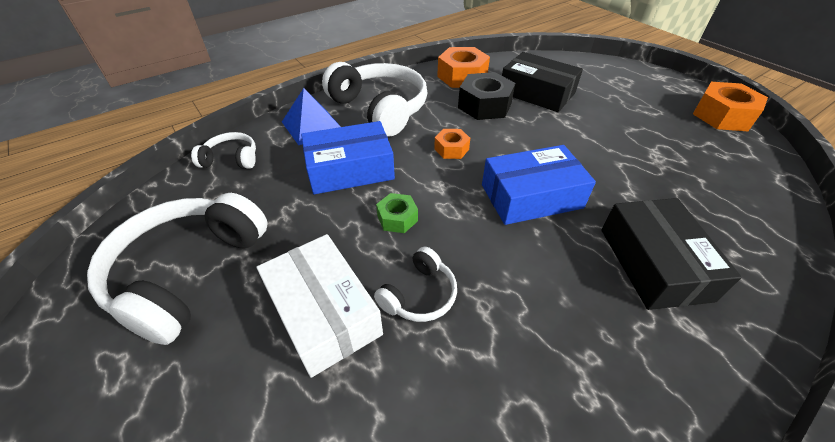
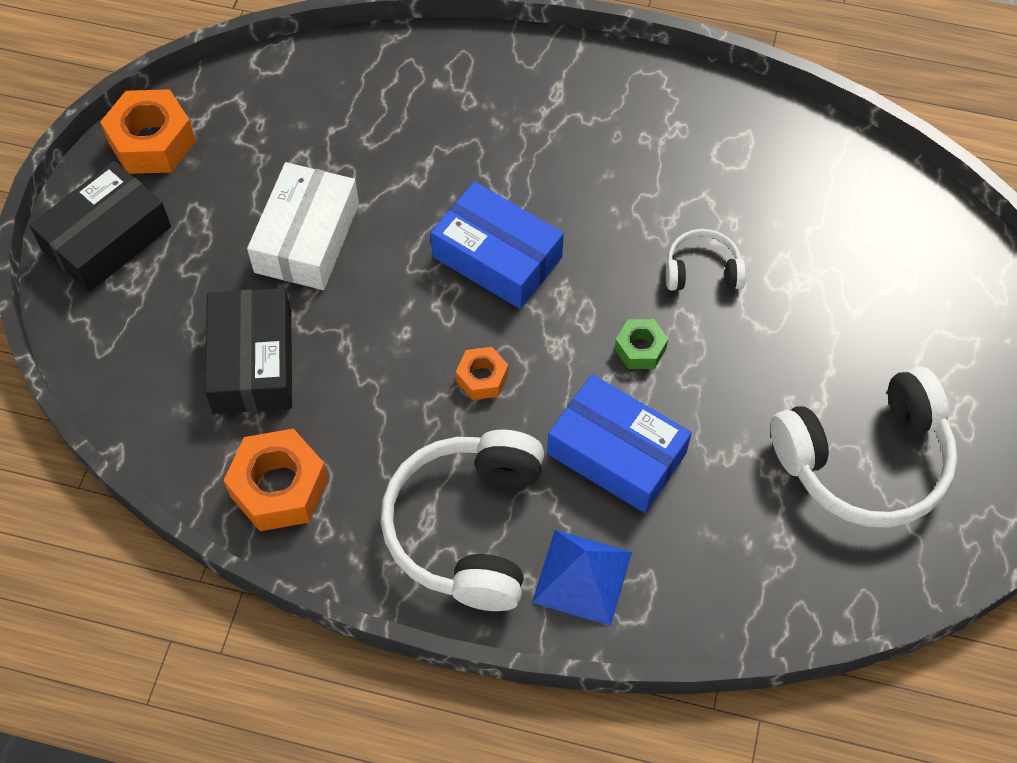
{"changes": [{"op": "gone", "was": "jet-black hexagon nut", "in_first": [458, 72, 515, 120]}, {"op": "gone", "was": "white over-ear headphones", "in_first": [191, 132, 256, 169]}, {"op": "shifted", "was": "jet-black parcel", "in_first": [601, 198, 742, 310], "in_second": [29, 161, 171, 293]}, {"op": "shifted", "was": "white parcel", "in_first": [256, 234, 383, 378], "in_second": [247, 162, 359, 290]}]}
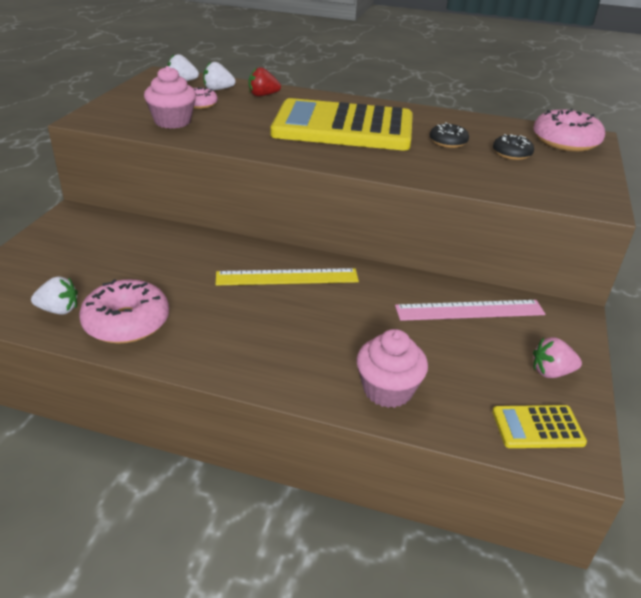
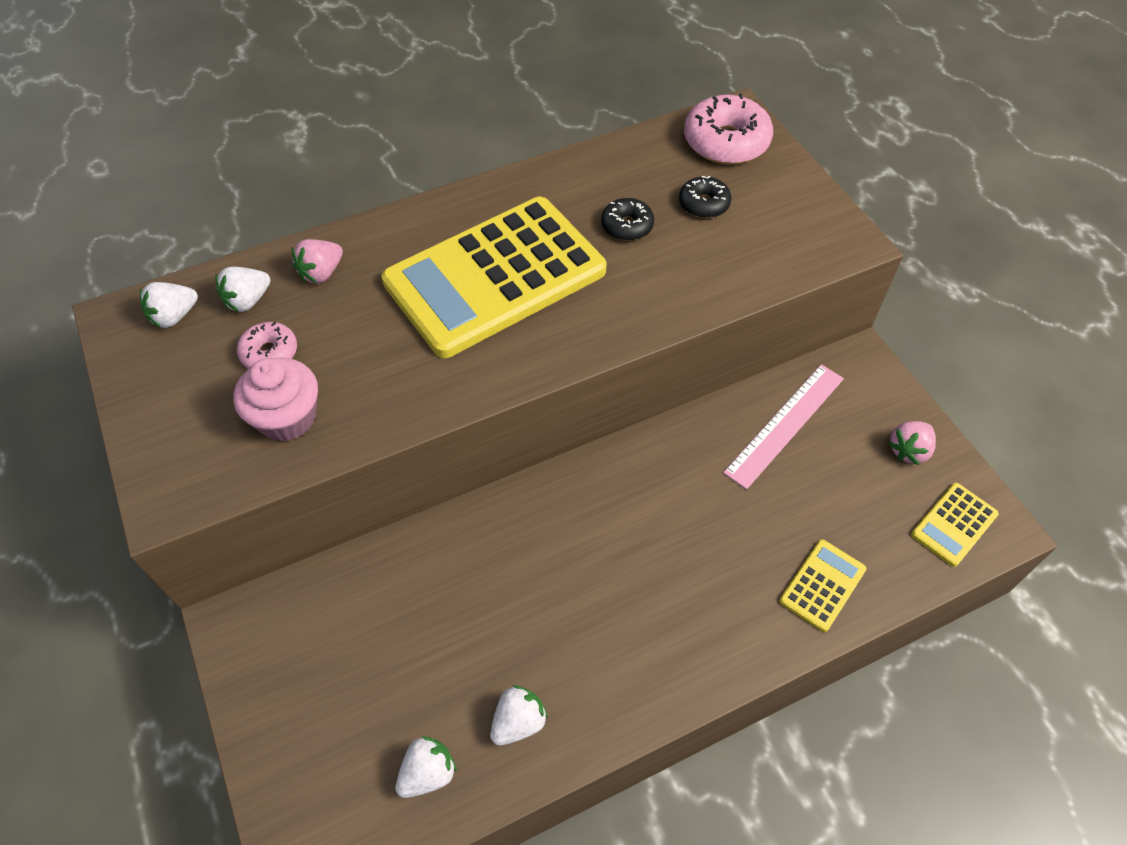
{"changes": [{"op": "repainted", "was": "red berry", "now": "rosy berry", "in_first": [249, 67, 281, 96], "in_second": [292, 239, 343, 284]}, {"op": "gone", "was": "golden ruler", "in_first": [215, 268, 359, 285]}, {"op": "swapped", "was": "rosy glazed donut", "now": "white berry", "in_first": [79, 279, 169, 344], "in_second": [490, 685, 548, 745]}, {"op": "swapped", "was": "rosy fairy cake", "now": "golden adding machine", "in_first": [356, 329, 428, 408], "in_second": [779, 539, 866, 632]}]}
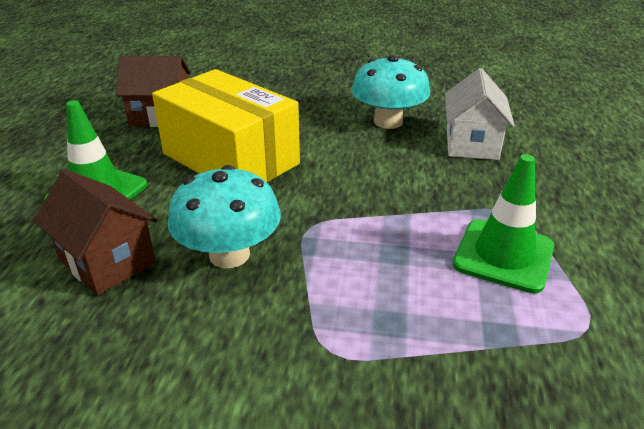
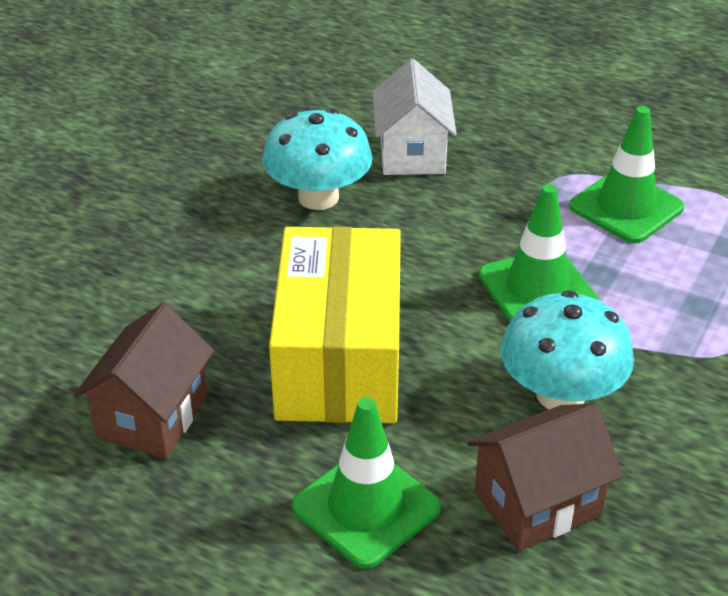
{"changes": [{"op": "rotated", "was": "white cottage", "in_first": [445, 68, 515, 160], "in_second": [373, 59, 457, 175], "clockwise": 60}, {"op": "rotated", "was": "golden parcel", "in_first": [152, 69, 300, 182], "in_second": [269, 226, 401, 423], "clockwise": -60}, {"op": "new", "now": "emerald traffic cone", "in_second": [479, 184, 599, 322]}]}
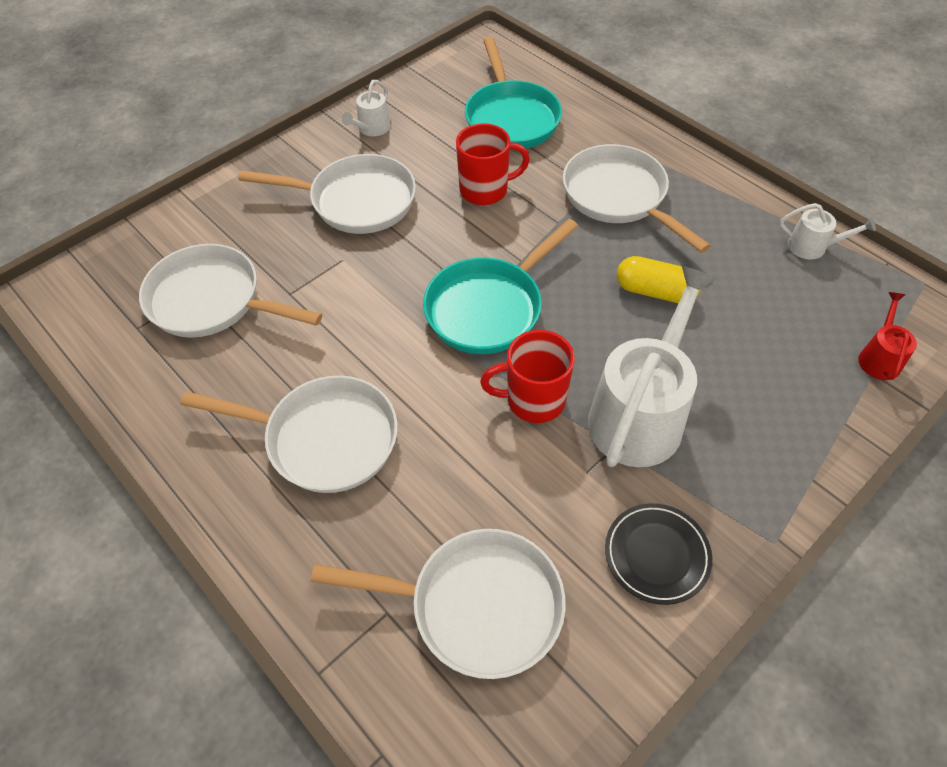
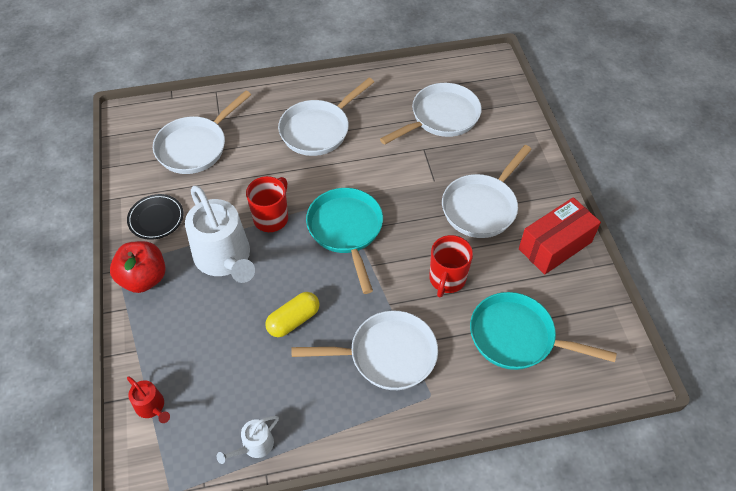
{"changes": [{"op": "swapped", "was": "white watering can", "now": "red parcel", "in_first": [342, 80, 391, 136], "in_second": [519, 197, 601, 275]}, {"op": "new", "now": "red toy apple", "in_second": [110, 241, 166, 293]}]}
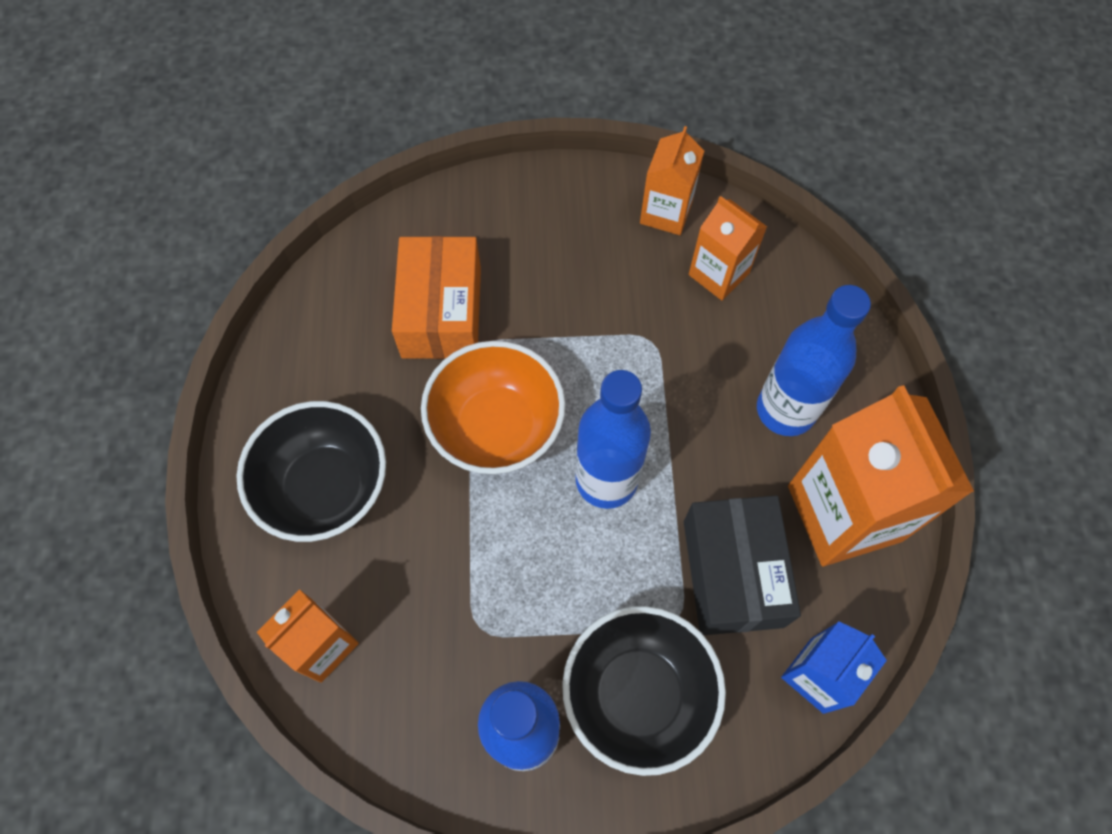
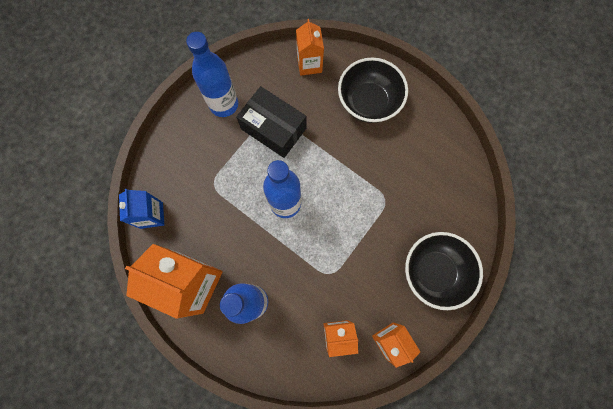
{"changes": [{"op": "gone", "was": "orange-coloured parcel", "in_first": [392, 236, 481, 359]}, {"op": "gone", "was": "orange-coloured deep dish", "in_first": [421, 341, 565, 474]}, {"op": "shifted", "was": "jet-black parcel", "in_first": [684, 495, 801, 635], "in_second": [236, 86, 306, 158]}, {"op": "shifted", "was": "jet-black deep dish", "in_first": [562, 606, 726, 776], "in_second": [405, 232, 483, 310]}]}
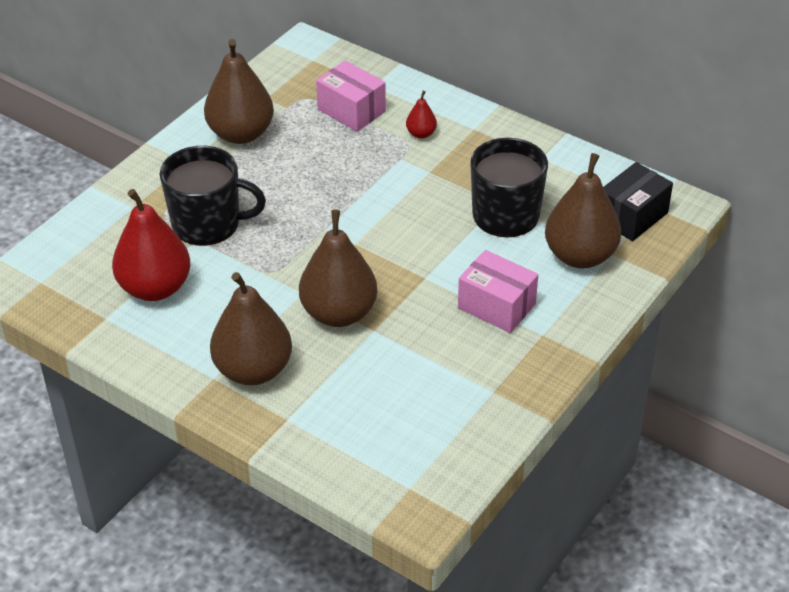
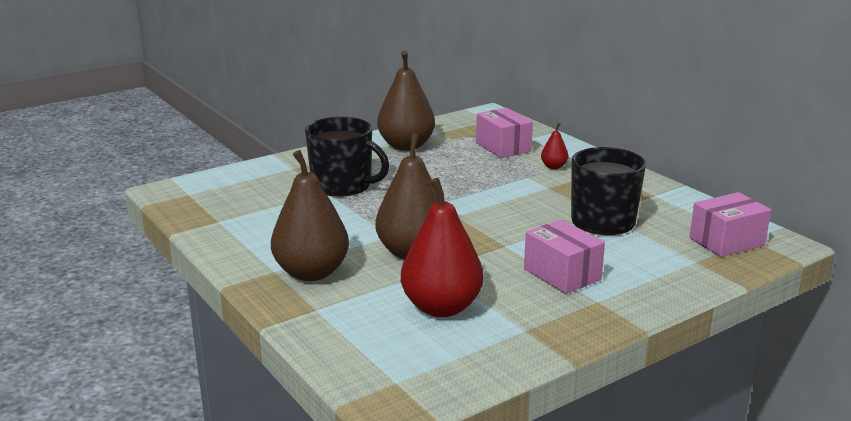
{"changes": [{"op": "gone", "was": "dark brown toy pear", "in_first": [545, 153, 621, 268]}, {"op": "repainted", "was": "jet-black parcel", "now": "rosy parcel", "in_first": [603, 162, 673, 241], "in_second": [689, 192, 771, 257]}, {"op": "shifted", "was": "red toy pear", "in_first": [112, 189, 191, 301], "in_second": [401, 178, 484, 317]}]}
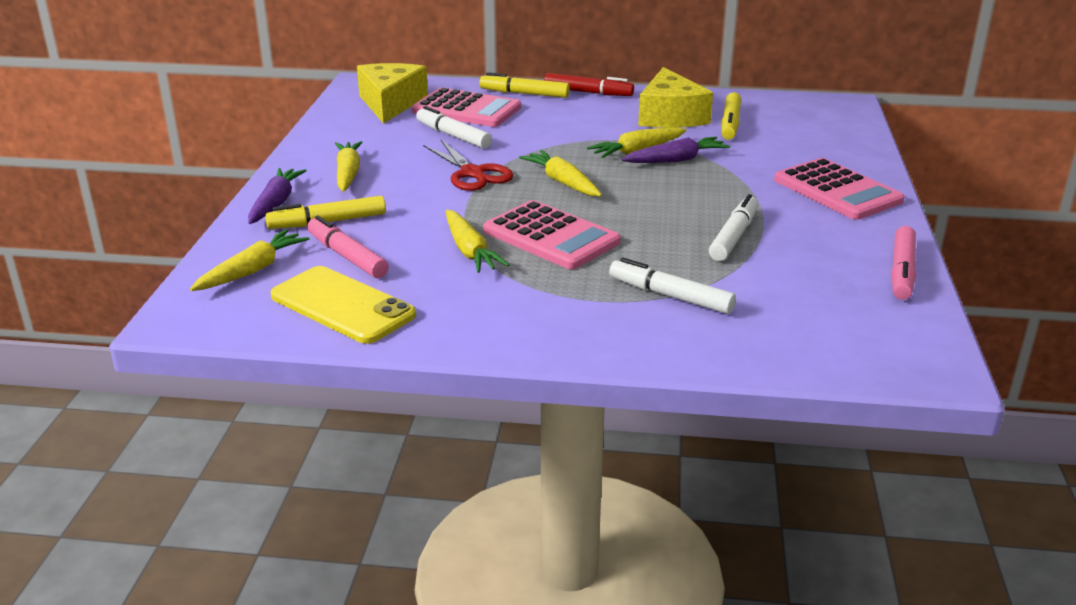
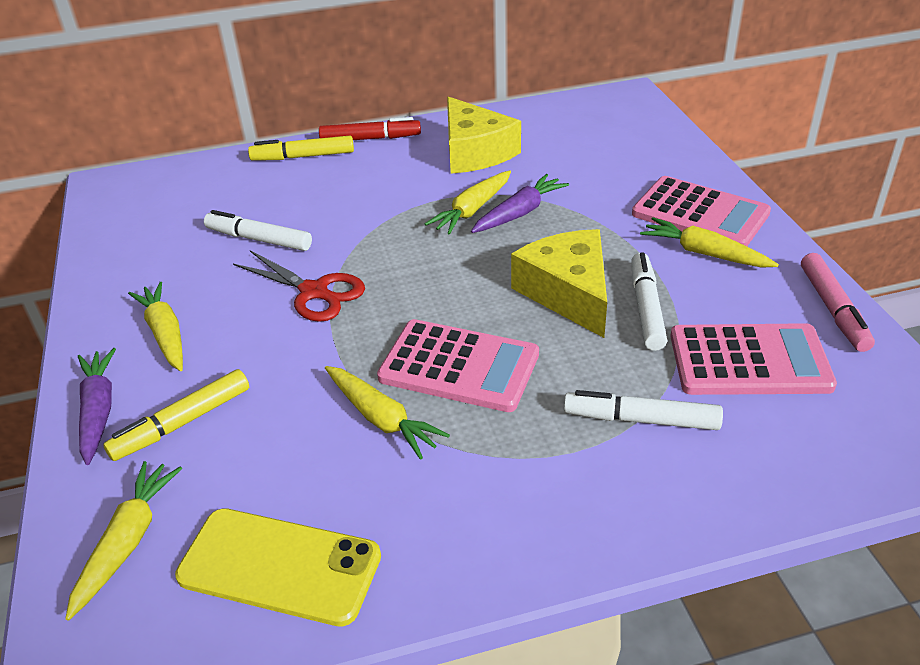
{"changes": [{"op": "shifted", "was": "golden cheese wedge", "in_first": [357, 63, 428, 124], "in_second": [511, 229, 607, 338]}, {"op": "shifted", "was": "rosy adding machine", "in_first": [412, 87, 521, 127], "in_second": [670, 323, 837, 395]}, {"op": "gone", "was": "golden marker", "in_first": [721, 92, 741, 140]}, {"op": "shifted", "was": "golden toy carrot", "in_first": [519, 150, 602, 196], "in_second": [640, 217, 779, 268]}, {"op": "gone", "was": "rosy marker", "in_first": [307, 216, 389, 278]}]}
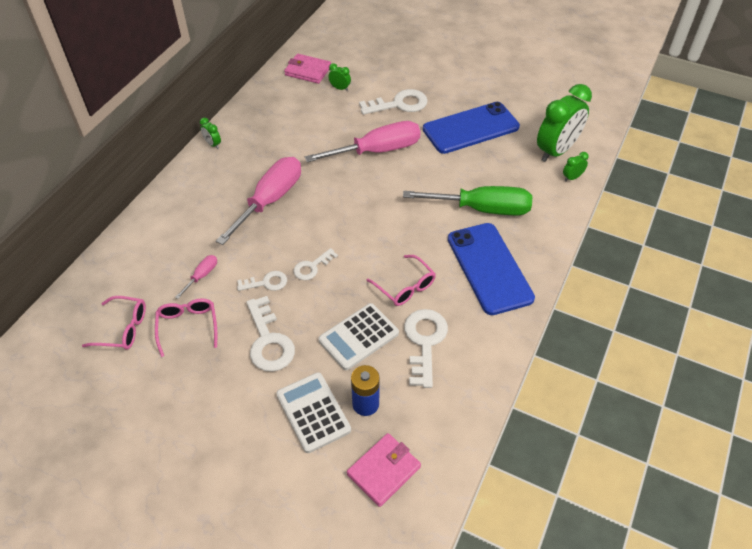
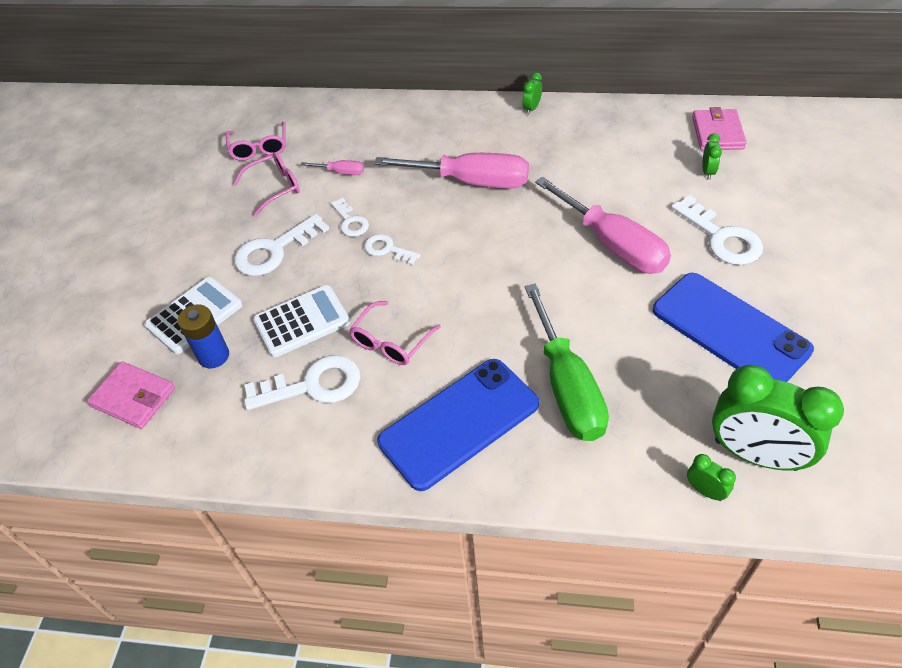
{"changes": [{"op": "rotated", "was": "white adding machine", "in_first": [319, 303, 399, 370], "in_second": [253, 285, 350, 358], "clockwise": 120}]}
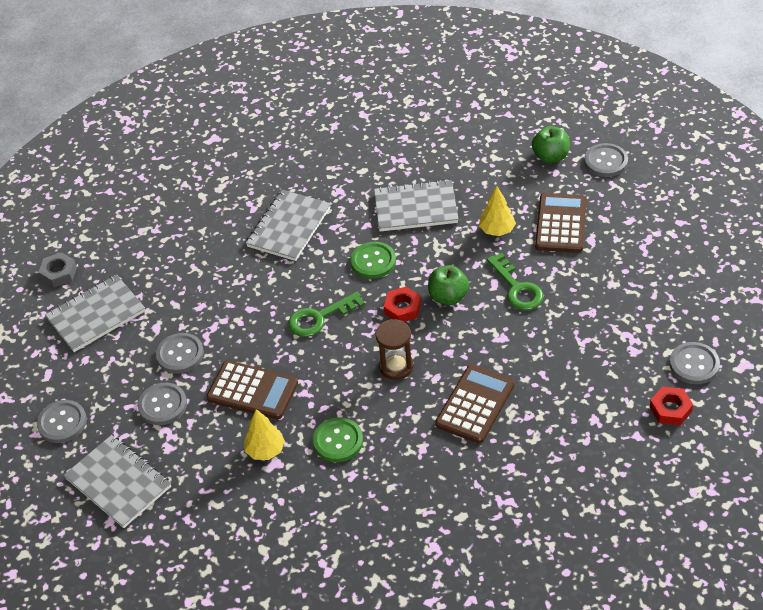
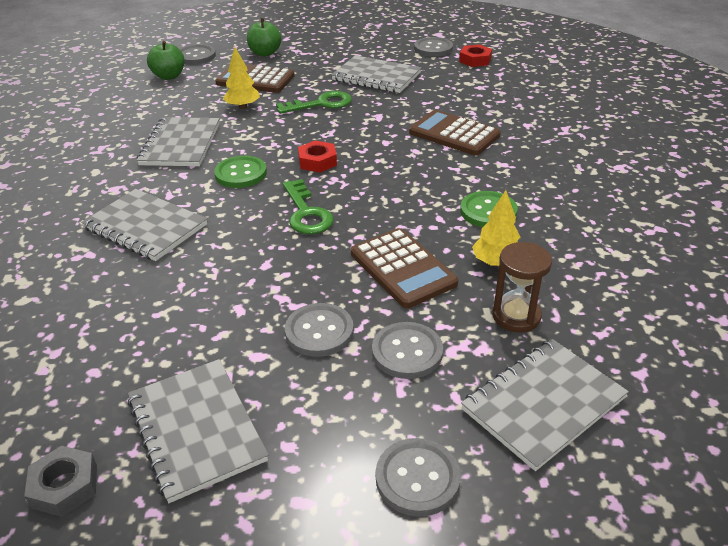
{"changes": [{"op": "shifted", "was": "emerald toy apple", "in_first": [428, 265, 469, 305], "in_second": [247, 18, 282, 56]}, {"op": "shifted", "was": "dark brown hourglass", "in_first": [376, 319, 413, 380], "in_second": [492, 242, 552, 333]}, {"op": "rotated", "was": "dark brown adding machine", "in_first": [207, 361, 298, 419], "in_second": [351, 228, 458, 308], "clockwise": 120}, {"op": "new", "now": "grey notepad", "in_second": [331, 55, 421, 93]}]}
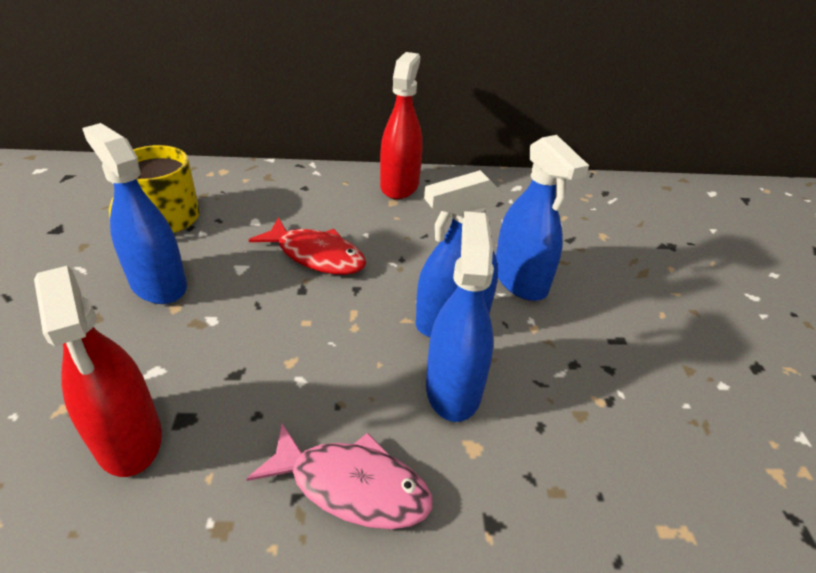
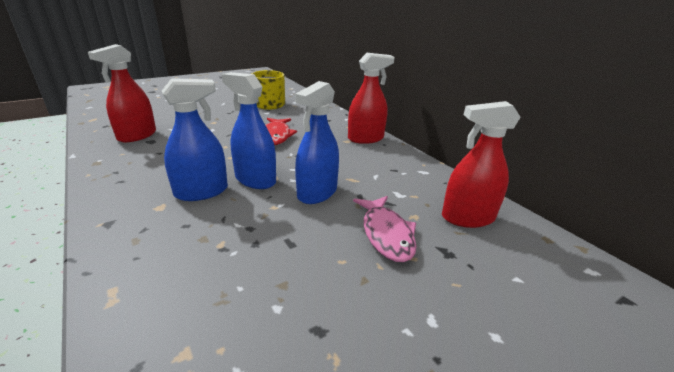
{"changes": [{"op": "gone", "was": "blue spray bottle", "in_first": [82, 123, 187, 304]}, {"op": "shifted", "was": "rosy toy fish", "in_first": [246, 423, 433, 529], "in_second": [353, 196, 417, 262]}, {"op": "new", "now": "red spray bottle", "in_second": [442, 101, 521, 228]}]}
